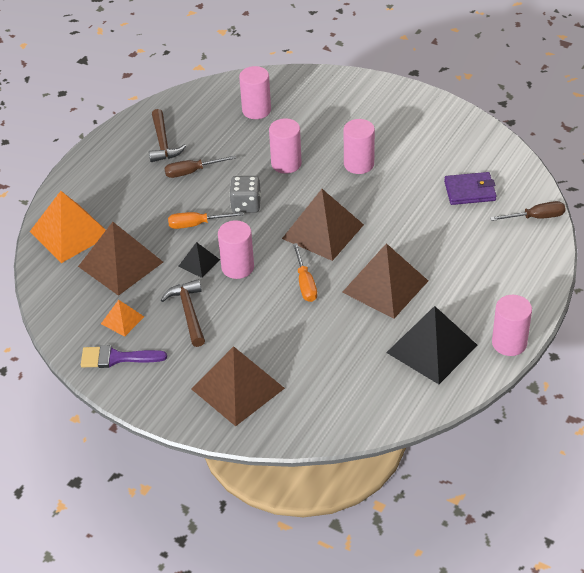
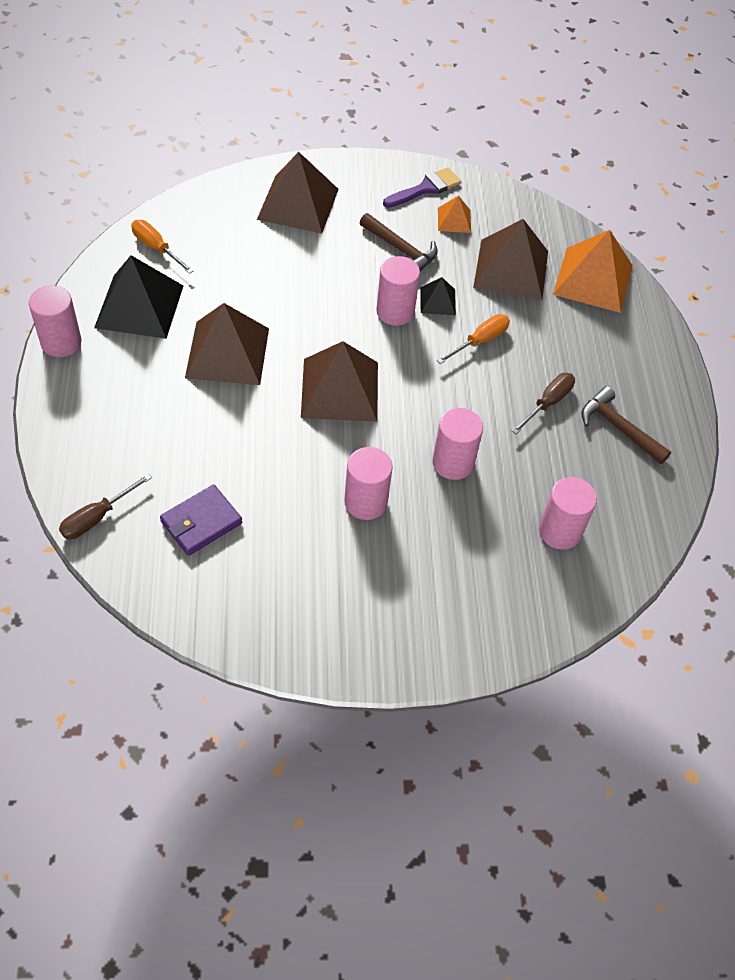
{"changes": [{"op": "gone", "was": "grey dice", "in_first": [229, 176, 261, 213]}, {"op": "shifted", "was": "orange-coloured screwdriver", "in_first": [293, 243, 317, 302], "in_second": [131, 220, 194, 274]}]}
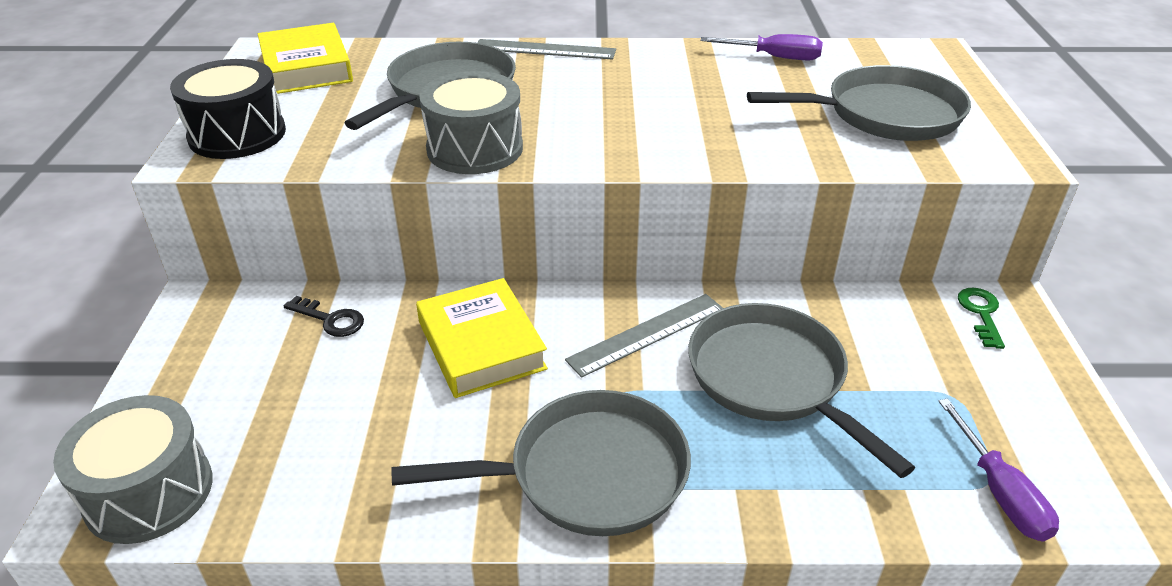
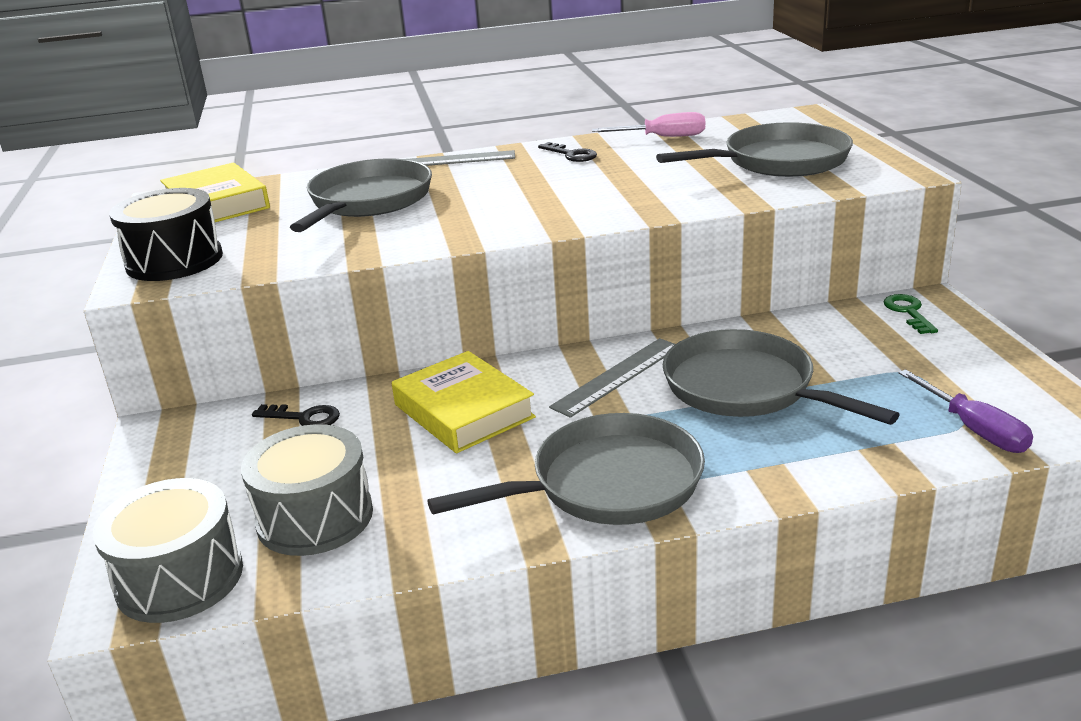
{"changes": [{"op": "repainted", "was": "violet screwdriver", "now": "rosy screwdriver", "in_first": [700, 34, 823, 61], "in_second": [592, 112, 705, 137]}, {"op": "shifted", "was": "grey toy drum", "in_first": [419, 71, 523, 174], "in_second": [241, 424, 373, 556]}, {"op": "new", "now": "jet-black key", "in_second": [538, 142, 597, 162]}]}
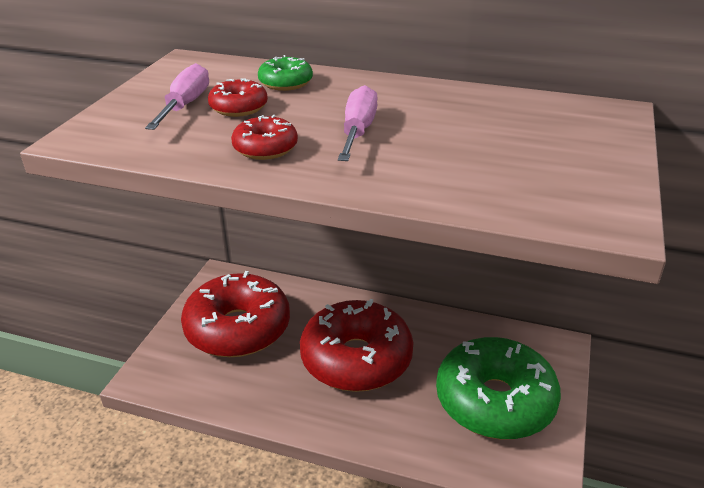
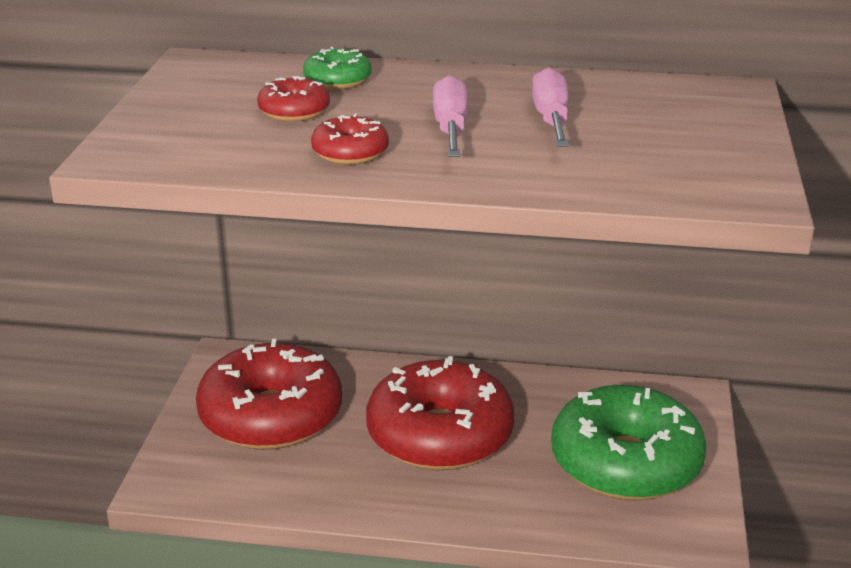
{"changes": [{"op": "shifted", "was": "rosy screwdriver", "in_first": [145, 63, 209, 130], "in_second": [532, 67, 569, 147]}]}
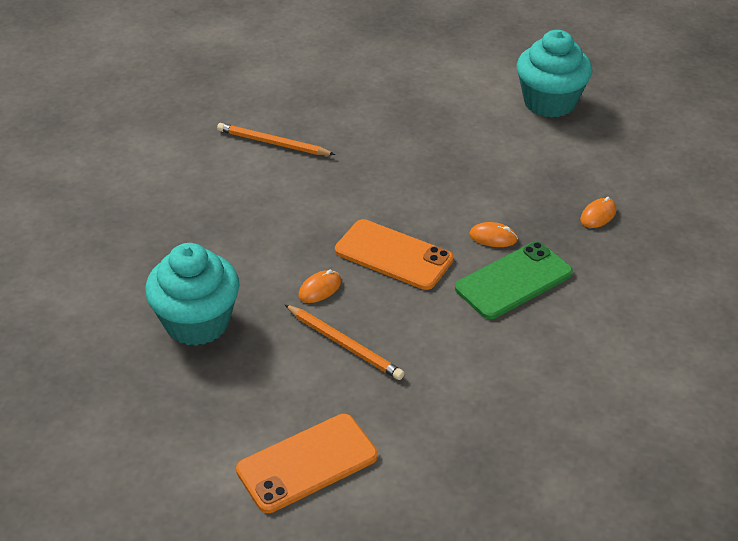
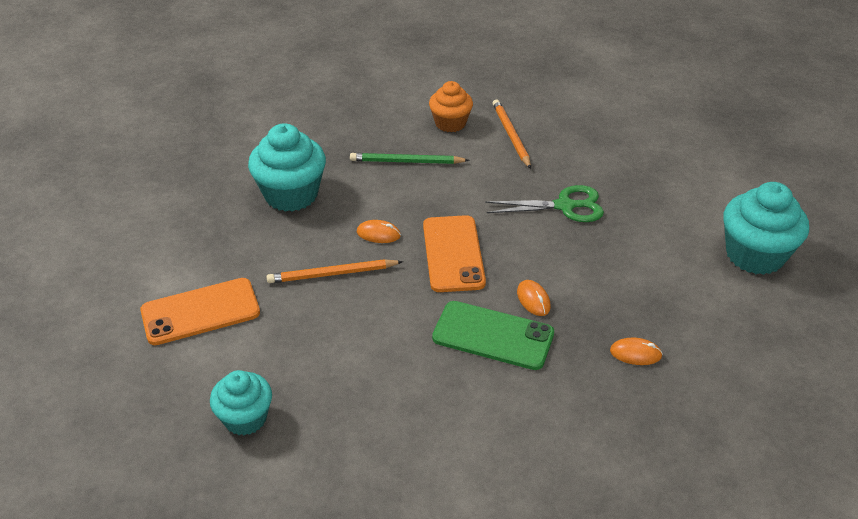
{"changes": [{"op": "rotated", "was": "orange-coloured lead pencil", "in_first": [284, 304, 404, 380], "in_second": [266, 259, 403, 283], "clockwise": 75}, {"op": "rotated", "was": "orange-coloured smartphone", "in_first": [236, 414, 378, 513], "in_second": [140, 278, 260, 345], "clockwise": -45}, {"op": "new", "now": "orange-coloured fairy cake", "in_second": [429, 81, 473, 133]}, {"op": "new", "now": "emerald lead pencil", "in_second": [350, 153, 470, 164]}, {"op": "new", "now": "emerald shears", "in_second": [485, 185, 604, 222]}, {"op": "new", "now": "aqua fairy cake", "in_second": [210, 370, 272, 436]}]}
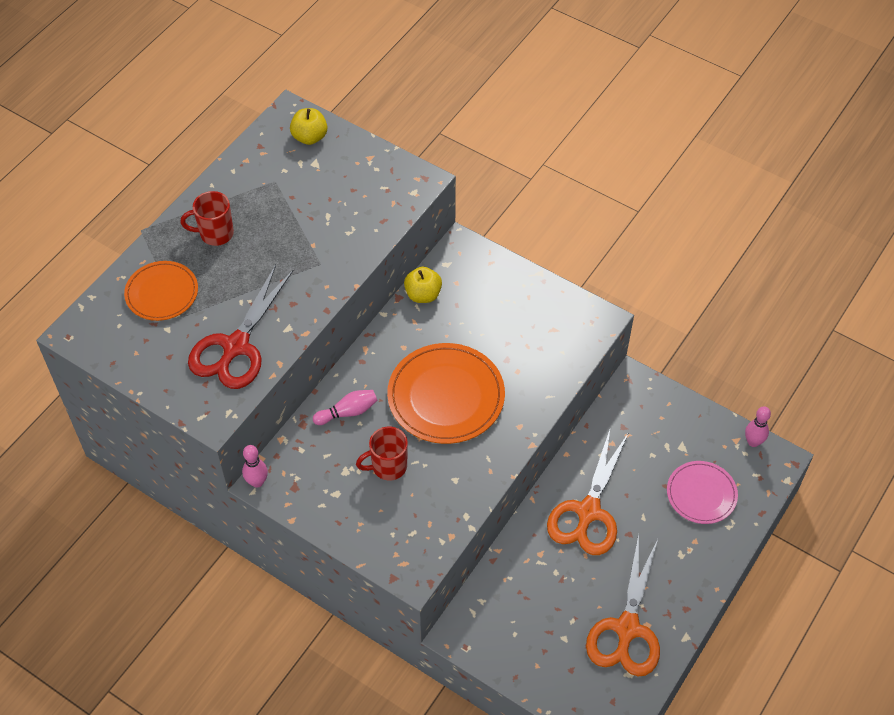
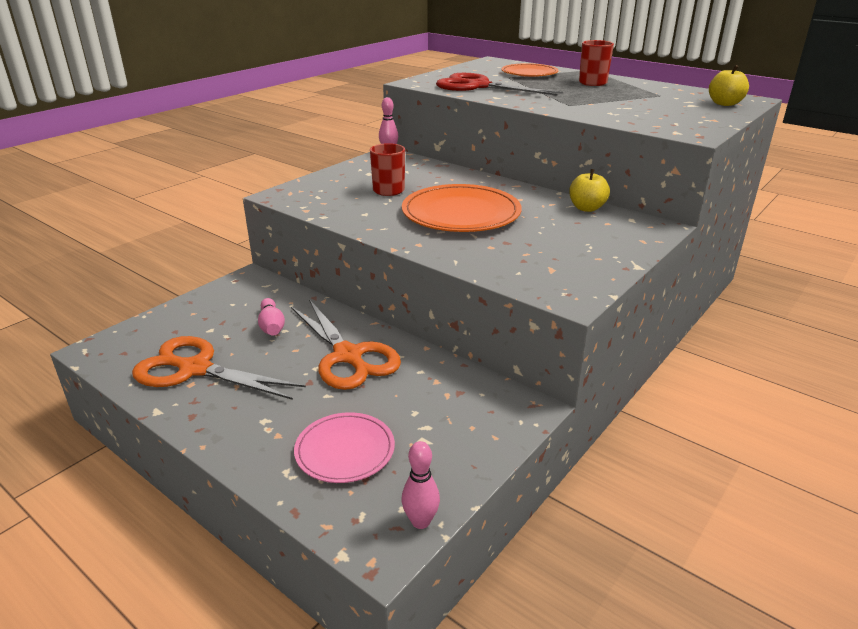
{"changes": [{"op": "shifted", "was": "rosy skittle", "in_first": [313, 390, 378, 425], "in_second": [258, 298, 285, 336]}, {"op": "rotated", "was": "orange-coloured shears", "in_first": [547, 430, 629, 555], "in_second": [291, 299, 401, 390], "clockwise": -150}]}
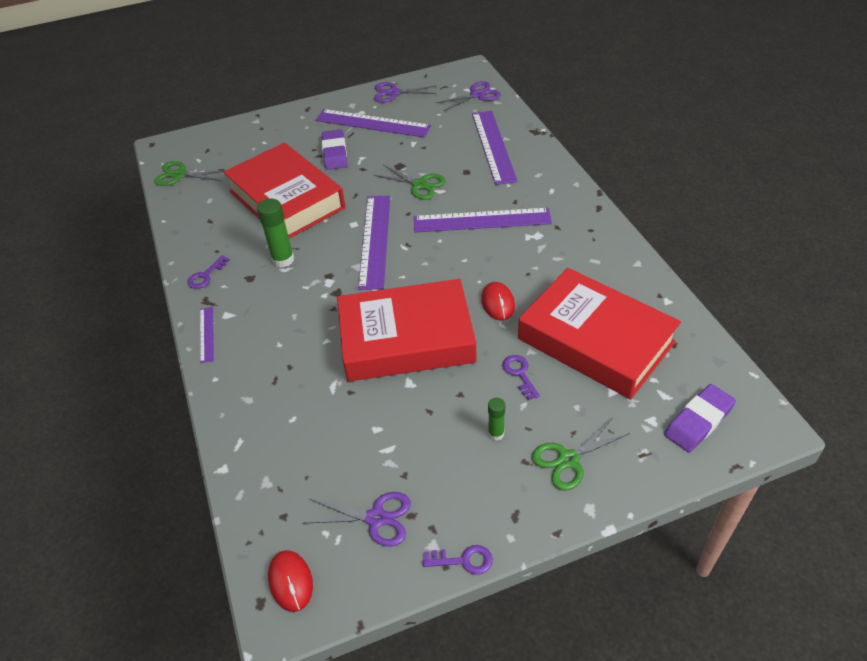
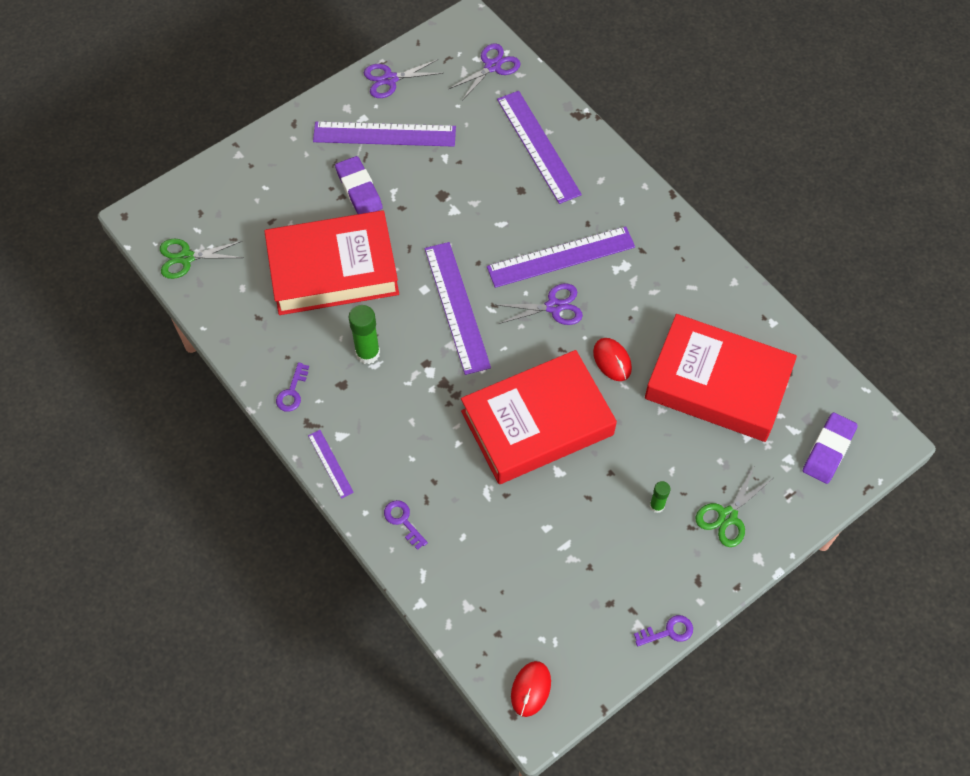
{"changes": [{"op": "rotated", "was": "red hardcover", "in_first": [223, 143, 345, 238], "in_second": [264, 210, 399, 315], "clockwise": -45}, {"op": "gone", "was": "emerald shears", "in_first": [374, 165, 446, 200]}, {"op": "shifted", "was": "violet key", "in_first": [502, 355, 540, 400], "in_second": [384, 500, 428, 550]}, {"op": "shifted", "was": "violet shears", "in_first": [303, 492, 411, 547], "in_second": [498, 283, 583, 325]}, {"op": "rotated", "was": "red PC mouse", "in_first": [268, 550, 313, 612], "in_second": [511, 661, 551, 717], "clockwise": 60}]}
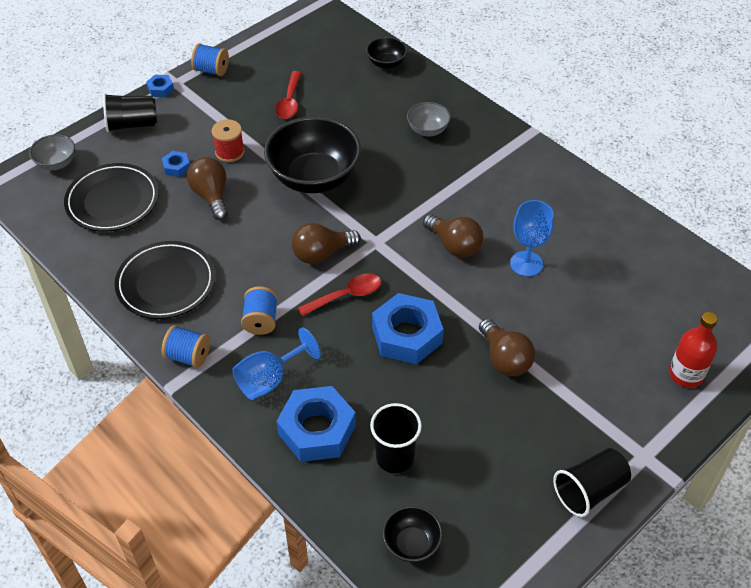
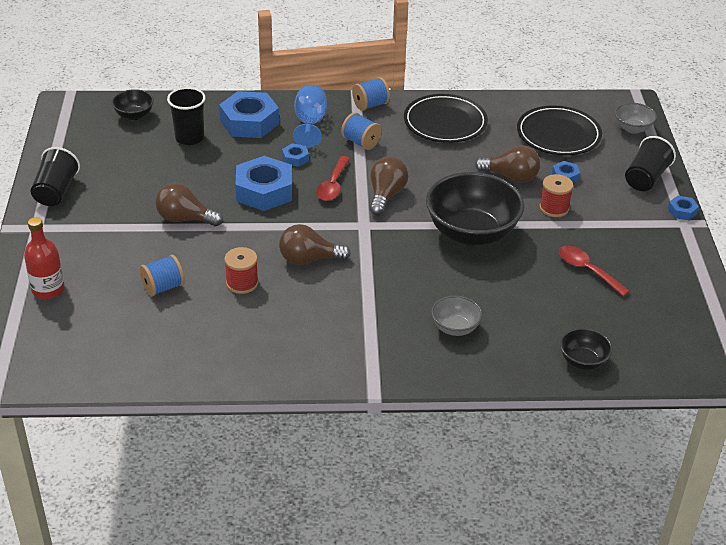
{"changes": [{"op": "shifted", "was": "blue bobbin", "in_first": [191, 43, 229, 76], "in_second": [140, 255, 185, 296]}, {"op": "swapped", "was": "blue goblet", "now": "red bobbin", "in_first": [510, 200, 554, 277], "in_second": [224, 247, 258, 294]}, {"op": "new", "now": "blue hexagon nut", "in_second": [282, 143, 309, 167]}]}
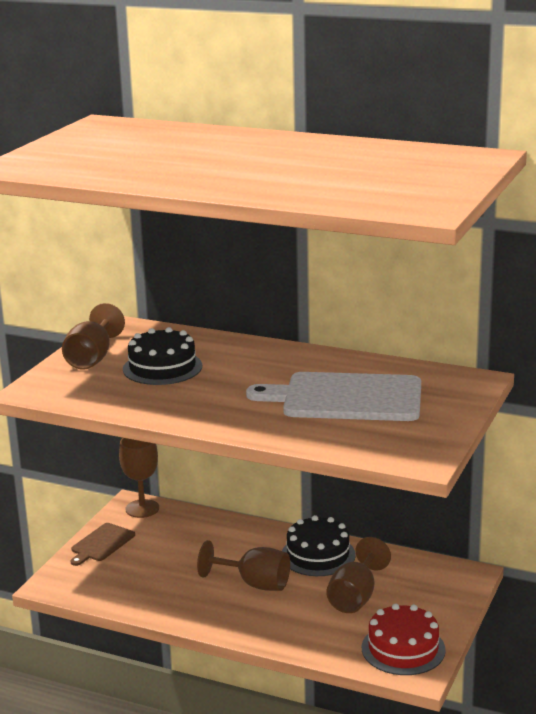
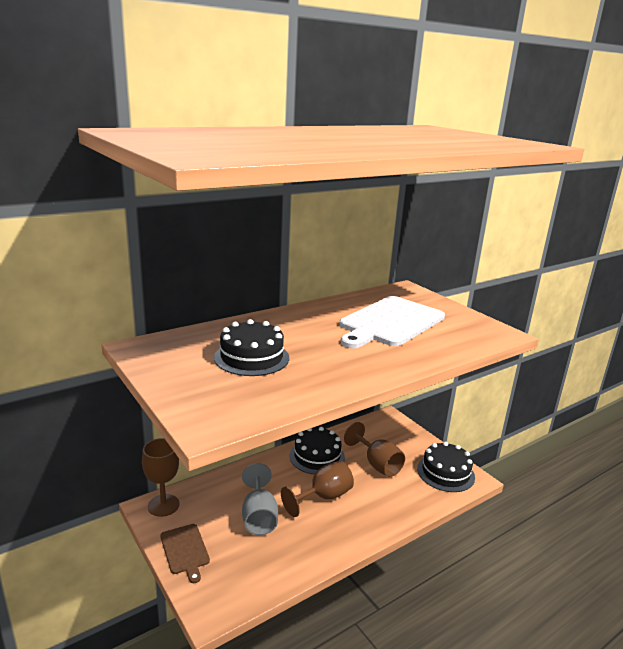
{"changes": [{"op": "gone", "was": "dark brown goblet", "in_first": [62, 303, 125, 370]}, {"op": "repainted", "was": "red layer cake", "now": "jet-black layer cake", "in_first": [362, 603, 446, 675], "in_second": [417, 442, 475, 492]}, {"op": "new", "now": "grey goblet", "in_second": [242, 463, 278, 535]}]}
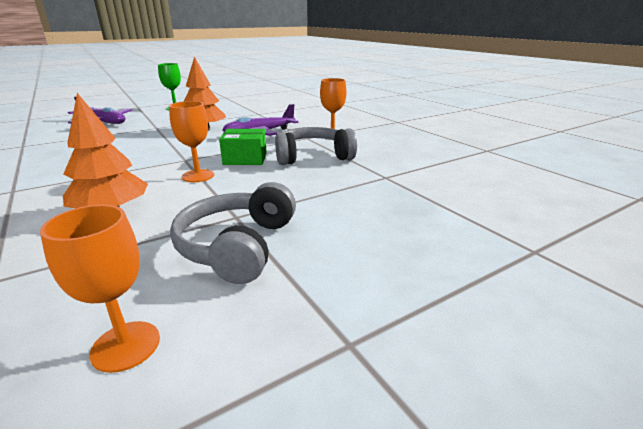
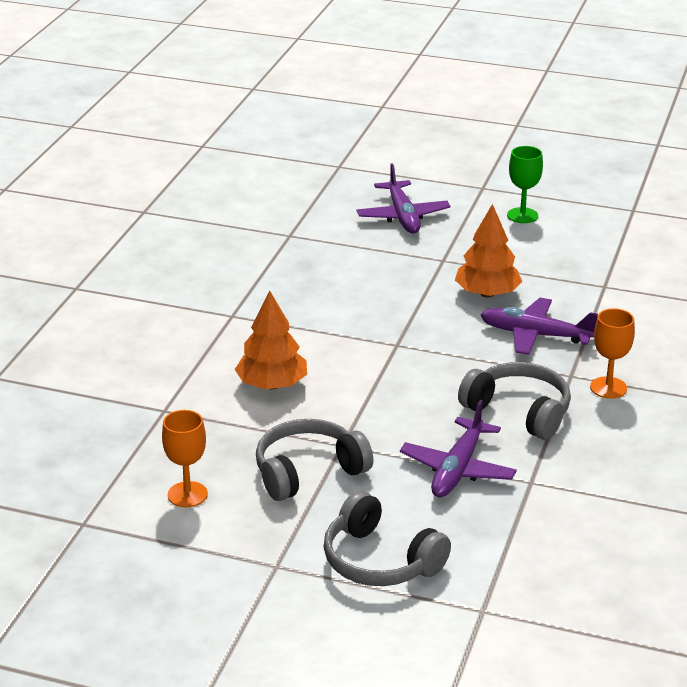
{"changes": [{"op": "gone", "was": "orange-coloured goblet", "in_first": [169, 101, 214, 182]}, {"op": "gone", "was": "emerald parcel", "in_first": [219, 129, 267, 165]}, {"op": "new", "now": "violet plane", "in_second": [400, 400, 517, 497]}, {"op": "new", "now": "grey over-ear headphones", "in_second": [324, 491, 451, 586]}]}
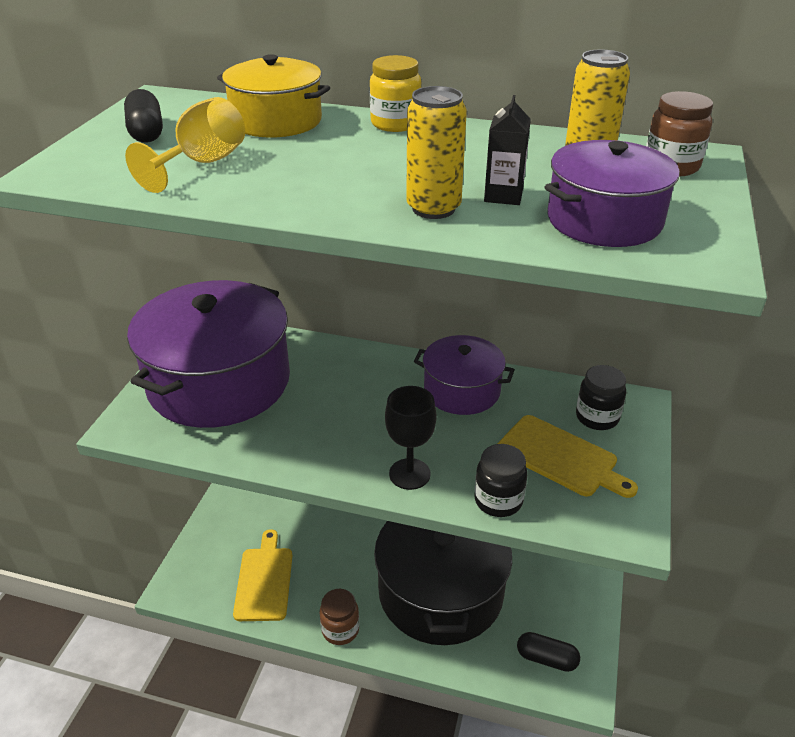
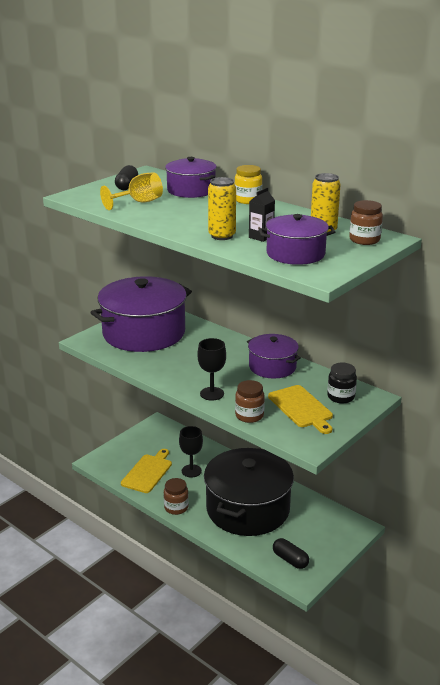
{"changes": [{"op": "repainted", "was": "golden stockpot", "now": "violet stockpot", "in_first": [217, 54, 330, 138], "in_second": [165, 157, 217, 198]}, {"op": "repainted", "was": "jet-black jam jar", "now": "dark brown jam jar", "in_first": [474, 444, 527, 517], "in_second": [235, 380, 265, 423]}, {"op": "new", "now": "jet-black goblet", "in_second": [179, 426, 203, 477]}]}
